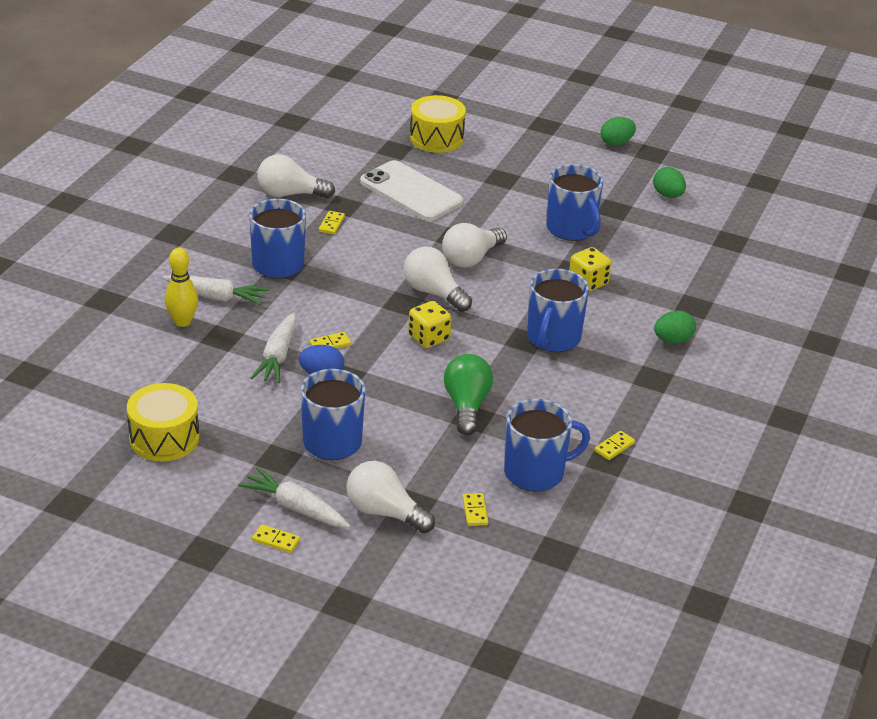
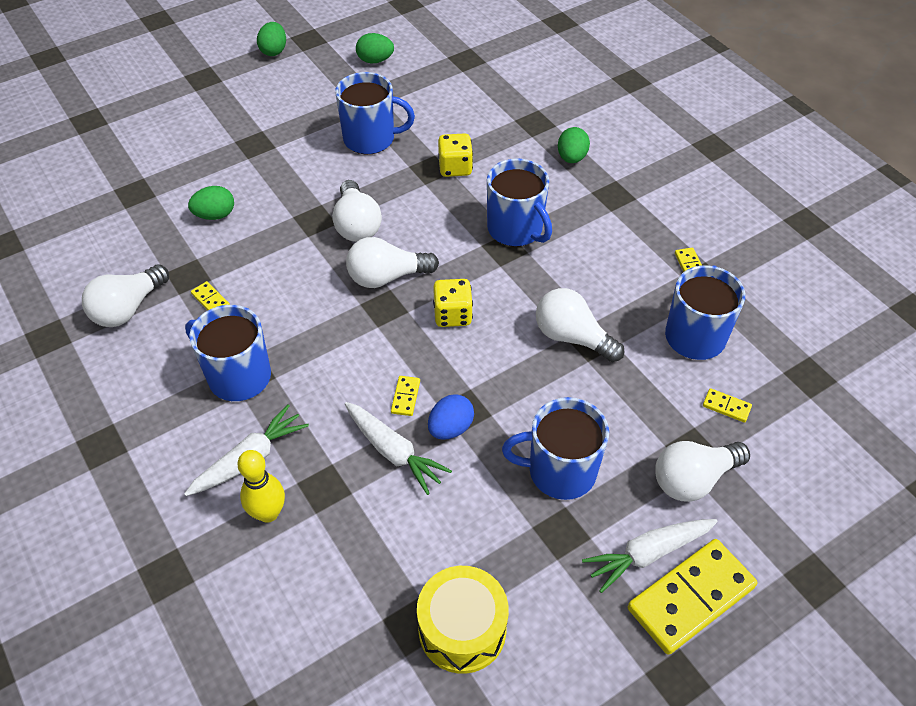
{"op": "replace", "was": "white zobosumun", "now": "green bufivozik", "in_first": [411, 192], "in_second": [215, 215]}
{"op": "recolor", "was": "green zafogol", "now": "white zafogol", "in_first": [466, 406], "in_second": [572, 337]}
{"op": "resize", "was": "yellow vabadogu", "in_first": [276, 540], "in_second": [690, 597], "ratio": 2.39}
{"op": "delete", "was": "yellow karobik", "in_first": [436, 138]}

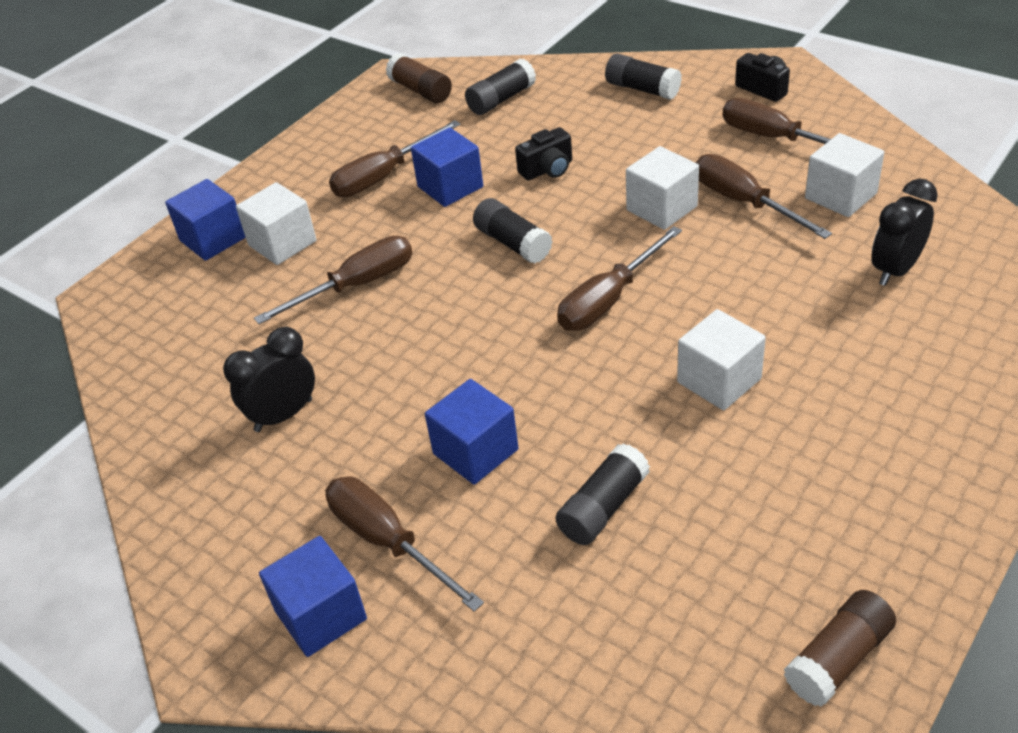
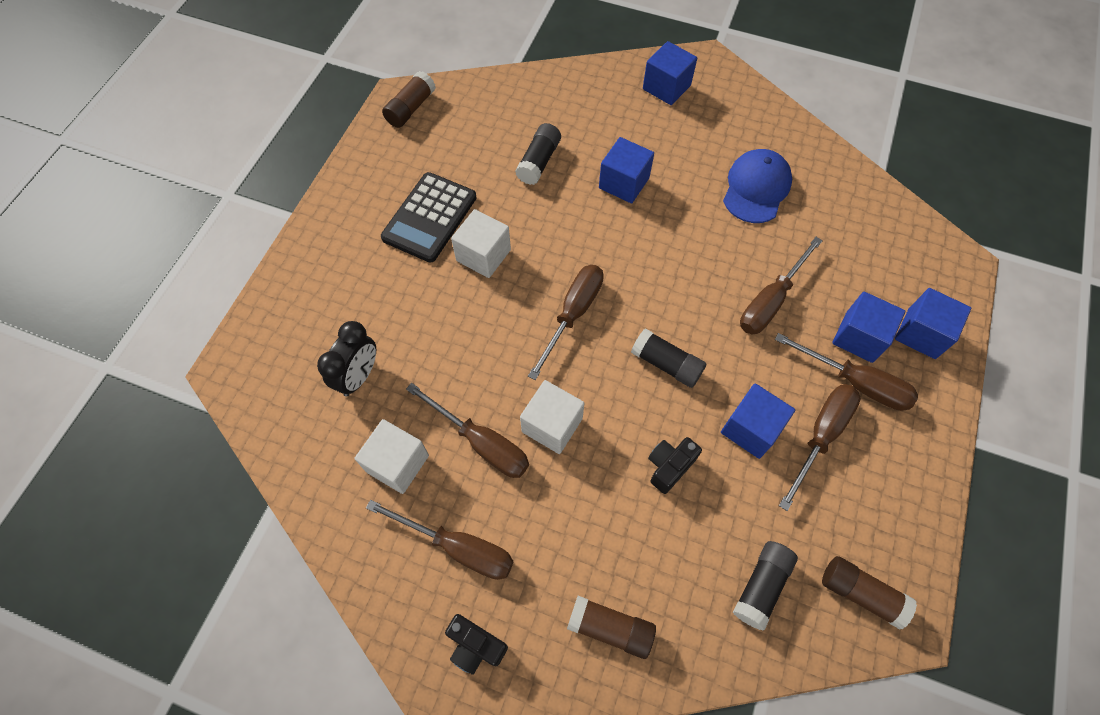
{"op": "insert", "now": "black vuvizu", "in_second": [429, 218]}
{"op": "recolor", "was": "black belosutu", "now": "brown belosutu", "in_first": [642, 89], "in_second": [610, 628]}
{"op": "replace", "was": "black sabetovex", "now": "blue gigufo", "in_first": [283, 415], "in_second": [756, 188]}
{"op": "move", "was": "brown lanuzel", "in_first": [388, 541], "in_second": [855, 383]}
{"op": "recolor", "was": "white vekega", "now": "blue vekega", "in_first": [282, 243], "in_second": [859, 337]}

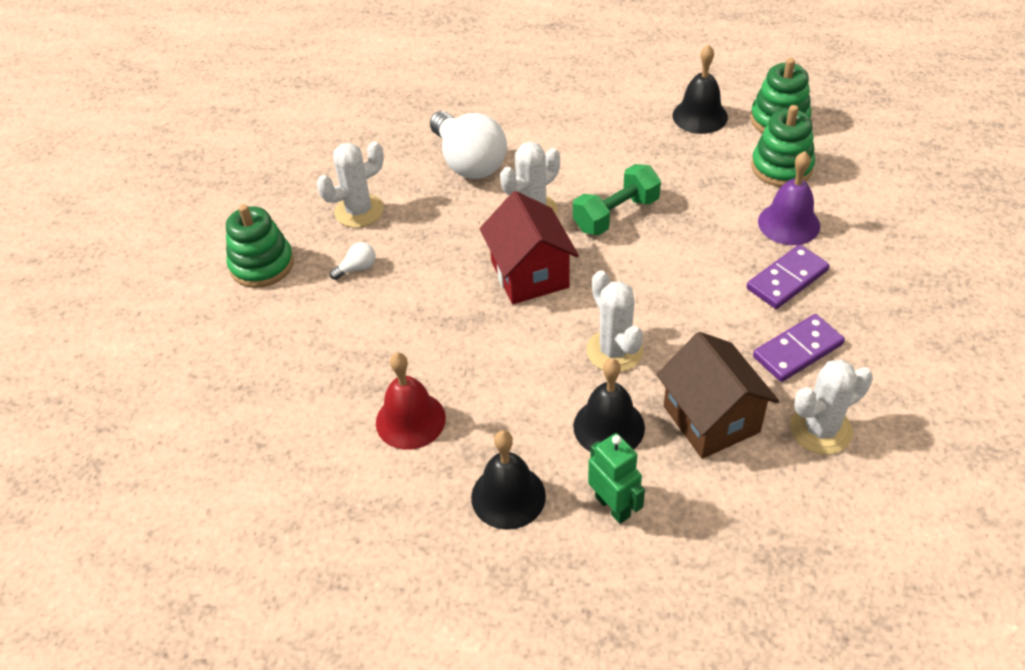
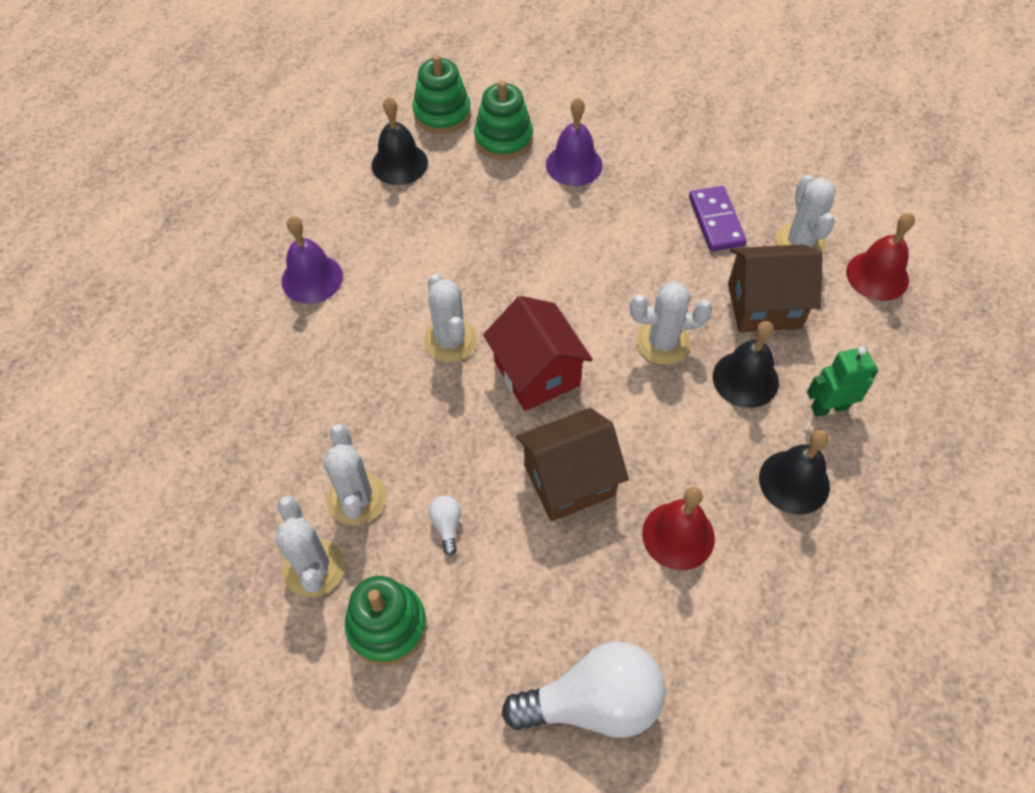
{"op": "insert", "now": "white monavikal", "in_second": [314, 568]}
{"op": "insert", "now": "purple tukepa", "in_second": [312, 278]}
{"op": "rotate", "was": "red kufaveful", "in_first": [529, 274], "in_second": [536, 373], "clockwise": 60}
{"op": "move", "was": "white zafogol", "in_first": [469, 162], "in_second": [593, 702]}
{"op": "insert", "now": "brown kufaveful", "in_second": [569, 480]}
{"op": "insert", "now": "red tukepa", "in_second": [877, 275]}
{"op": "delete", "was": "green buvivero", "in_first": [616, 215]}
{"op": "delete", "was": "purple vabadogu", "in_first": [787, 279]}

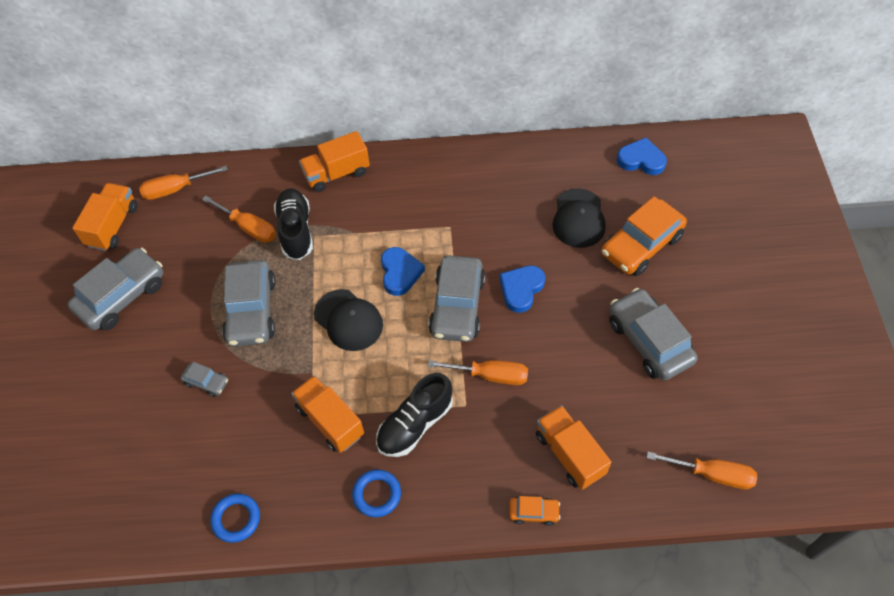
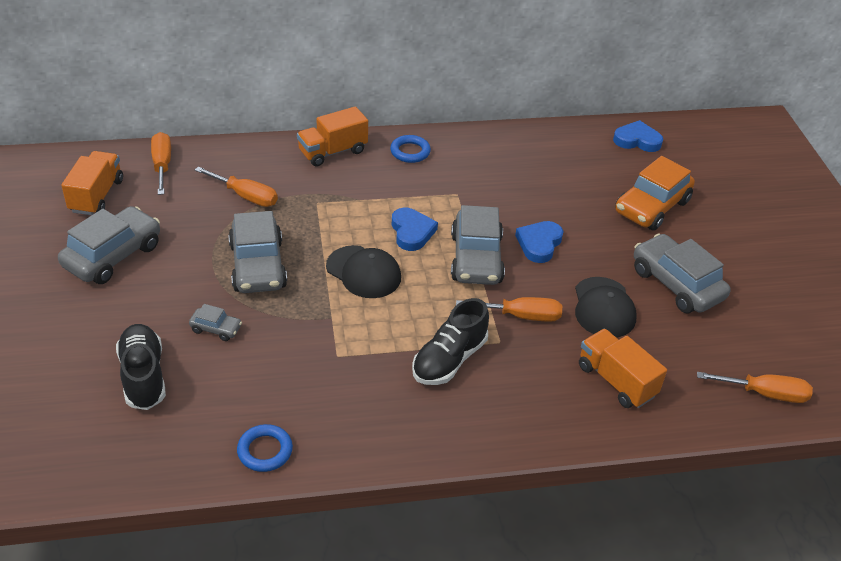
{"op": "move", "was": "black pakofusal", "in_first": [296, 231], "in_second": [143, 376]}
{"op": "rotate", "was": "orange lanuzel", "in_first": [175, 189], "in_second": [162, 165], "clockwise": 105}
{"op": "move", "was": "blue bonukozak", "in_first": [377, 494], "in_second": [410, 152]}
{"op": "move", "was": "black gigufo", "in_first": [578, 218], "in_second": [604, 308]}
{"op": "delete", "was": "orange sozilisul", "in_first": [330, 421]}
{"op": "delete", "was": "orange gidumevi", "in_first": [533, 512]}

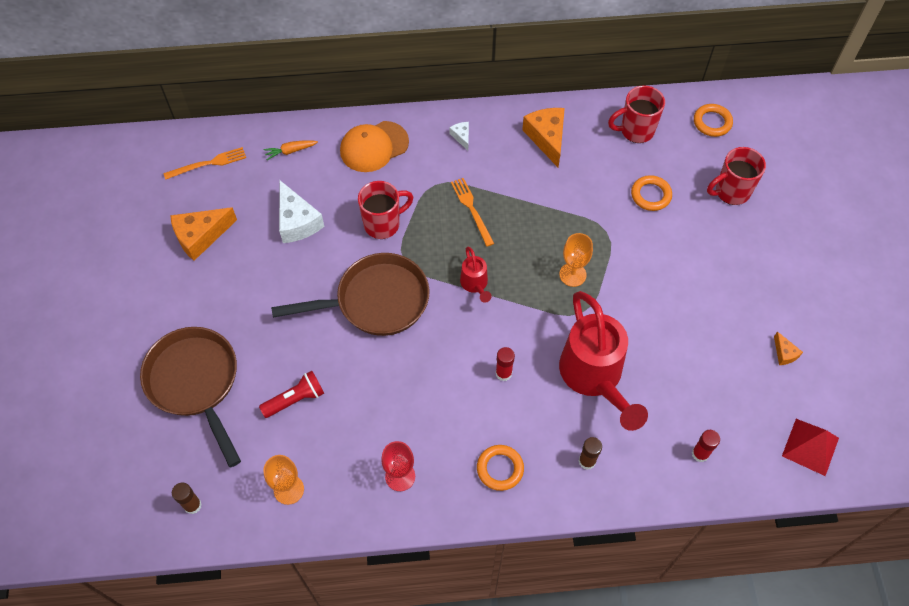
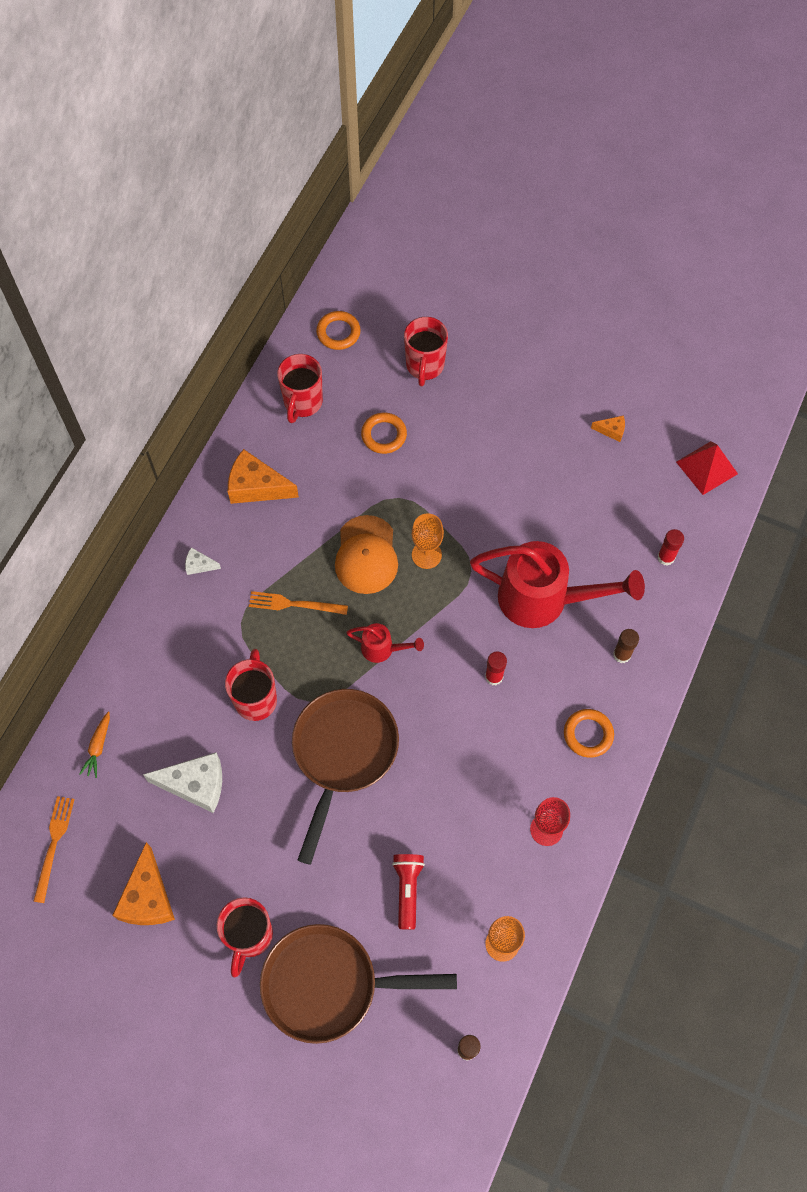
{"op": "insert", "now": "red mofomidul", "in_second": [249, 936]}
{"op": "move", "was": "orange gigufo", "in_first": [374, 147], "in_second": [366, 555]}

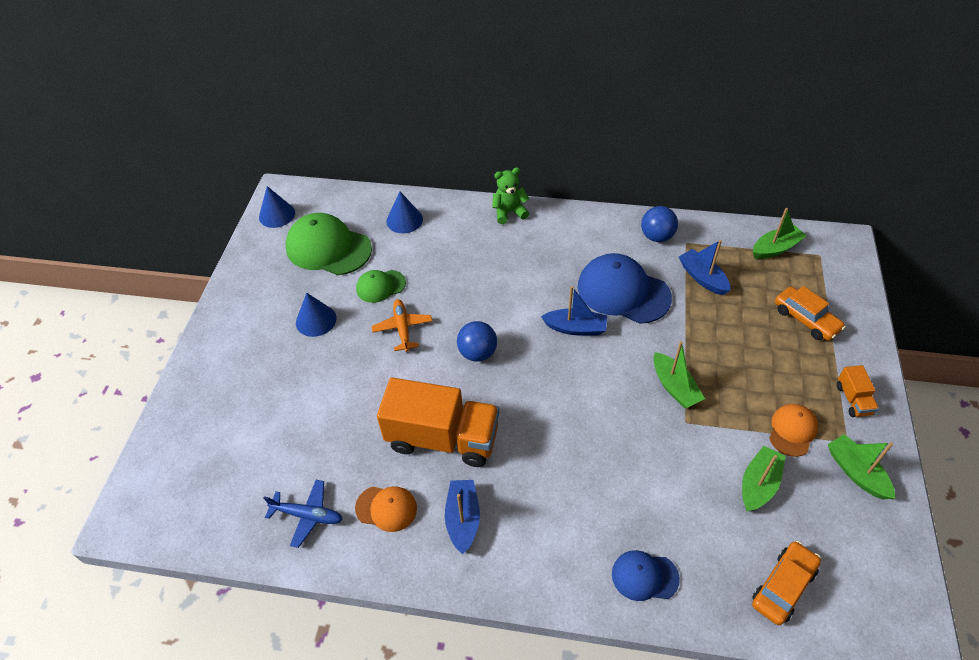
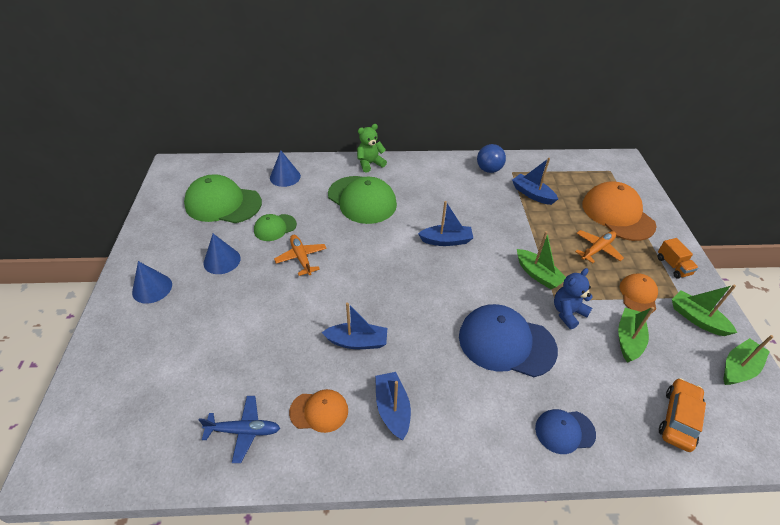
{"op": "move", "was": "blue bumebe", "in_first": [277, 215], "in_second": [152, 288]}
{"op": "replace", "was": "orange sozilisul", "now": "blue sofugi", "in_first": [443, 438], "in_second": [357, 342]}
{"op": "insert", "now": "green gigufo", "in_second": [362, 200]}
{"op": "move", "was": "blue gigufo", "in_first": [623, 292], "in_second": [506, 342]}
{"op": "insert", "now": "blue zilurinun", "in_second": [568, 313]}
{"op": "insert", "now": "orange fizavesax", "in_second": [597, 249]}
{"op": "replace", "was": "orange gidumevi", "now": "orange gigufo", "in_first": [806, 319], "in_second": [617, 214]}
{"op": "move", "was": "green sofugi", "in_first": [775, 248], "in_second": [738, 368]}
{"op": "delete", "was": "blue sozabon", "in_first": [477, 353]}

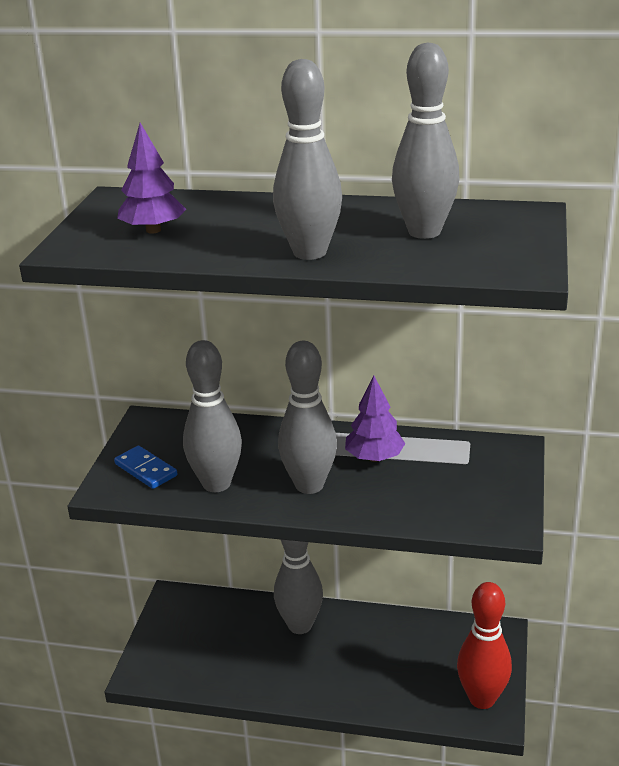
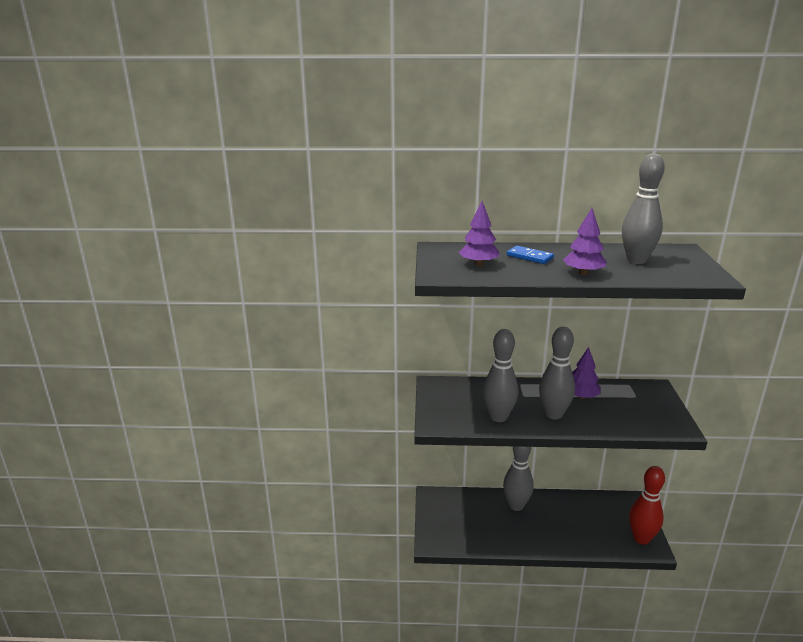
{"op": "move", "was": "blue vabadogu", "in_first": [146, 470], "in_second": [529, 257]}
{"op": "replace", "was": "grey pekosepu", "now": "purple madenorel", "in_first": [309, 252], "in_second": [583, 273]}

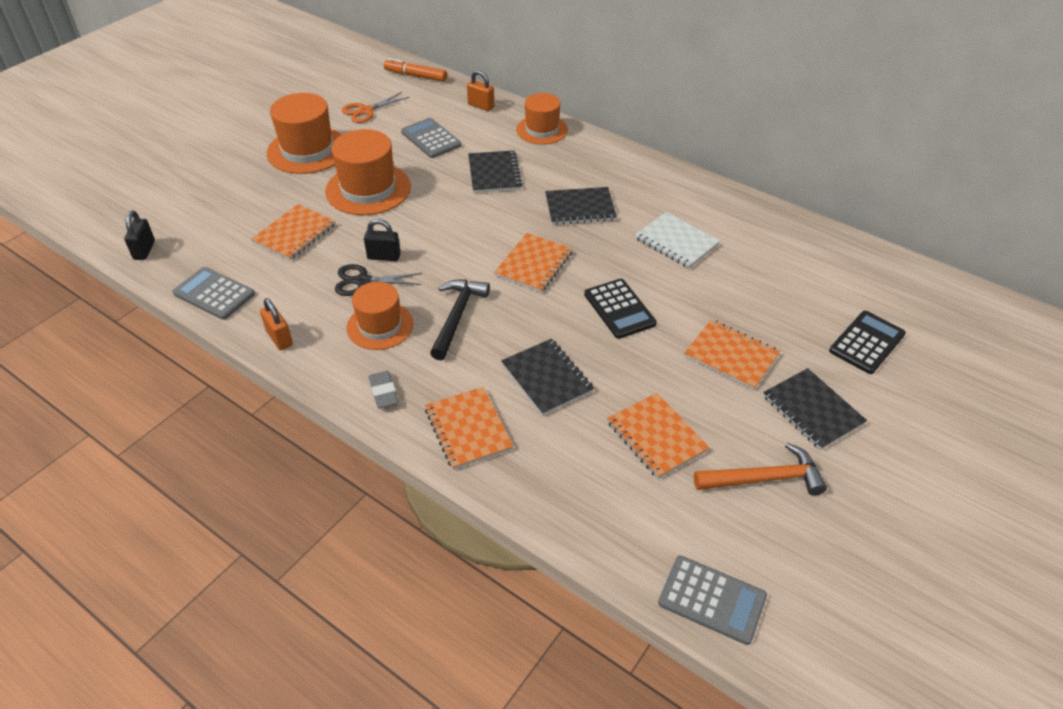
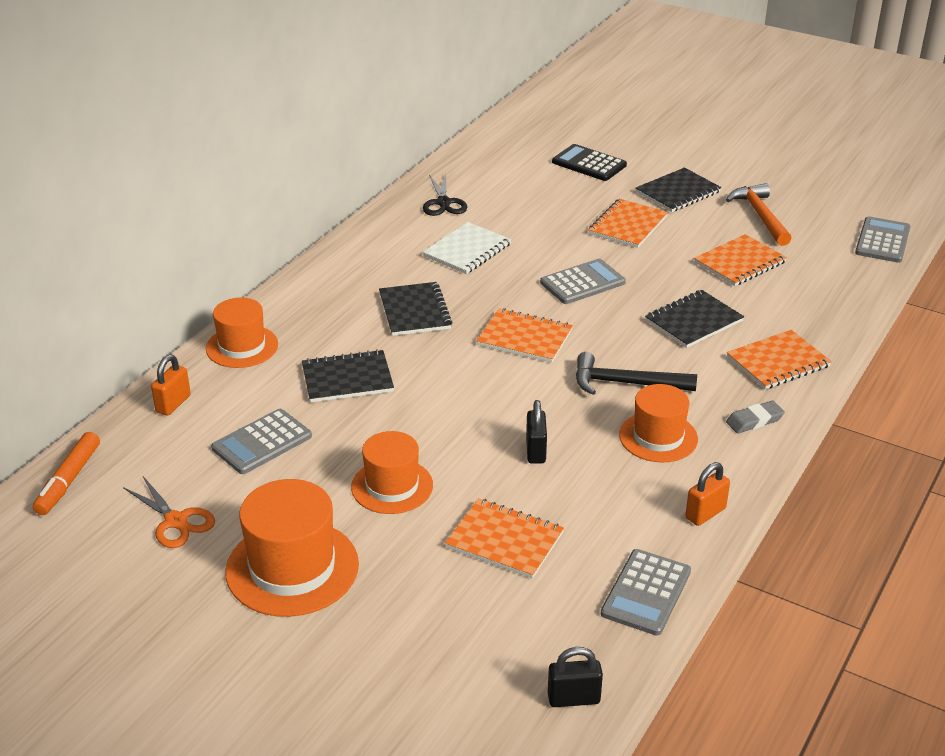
{"op": "resize", "was": "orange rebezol", "in_first": [368, 189], "in_second": [392, 486], "ratio": 0.66}
{"op": "move", "was": "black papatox", "in_first": [363, 281], "in_second": [443, 203]}
{"op": "recolor", "was": "black vuvizu", "now": "grey vuvizu", "in_first": [619, 309], "in_second": [582, 282]}

